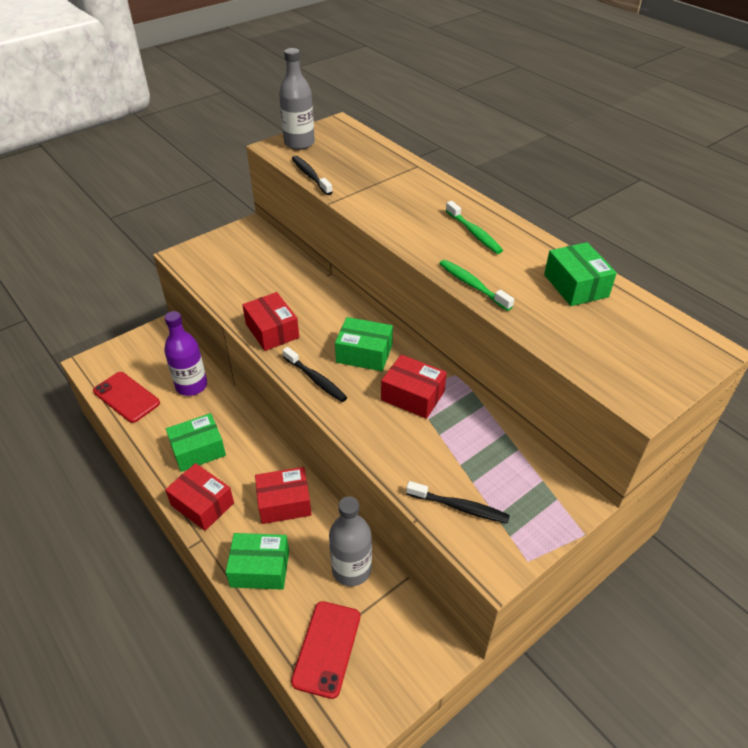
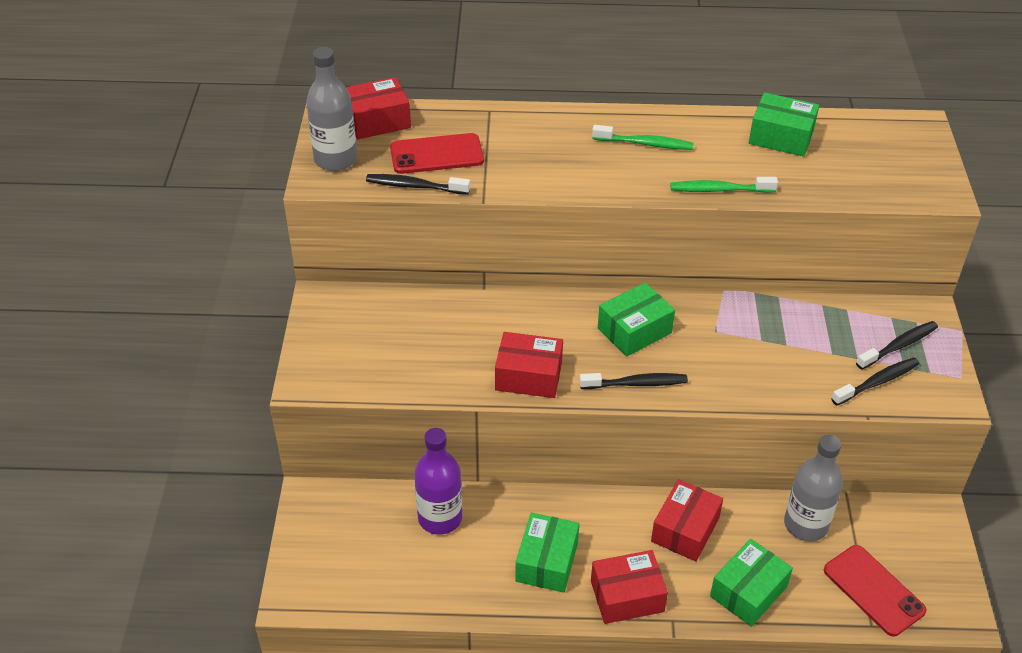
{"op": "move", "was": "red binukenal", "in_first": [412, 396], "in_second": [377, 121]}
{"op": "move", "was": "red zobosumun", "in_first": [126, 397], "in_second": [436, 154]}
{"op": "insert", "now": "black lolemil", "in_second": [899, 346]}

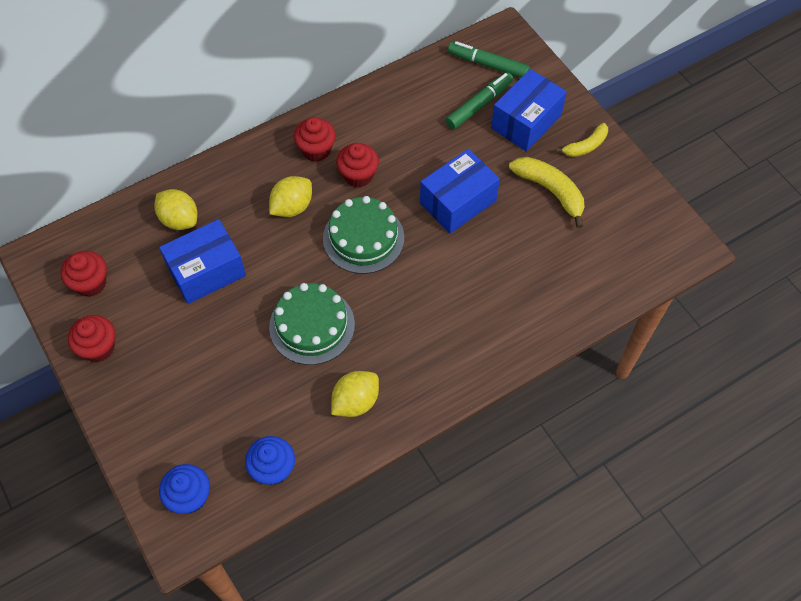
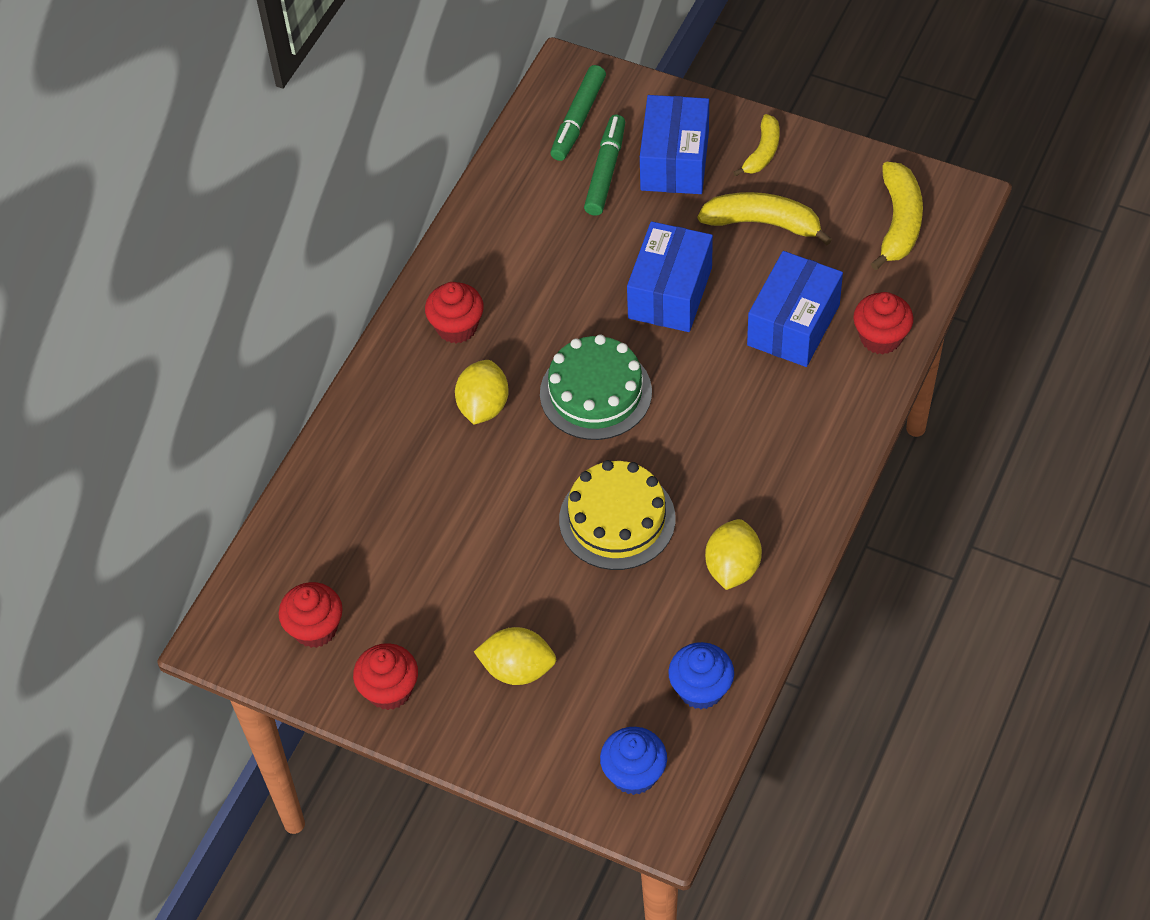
{"op": "move", "was": "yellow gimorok", "in_first": [179, 219], "in_second": [517, 669]}
{"op": "rotate", "was": "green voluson", "in_first": [488, 64], "in_second": [578, 119], "clockwise": -60}
{"op": "recolor", "was": "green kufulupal", "now": "yellow kufulupal", "in_first": [312, 325], "in_second": [617, 519]}
{"op": "move", "was": "blue binukenal", "in_first": [207, 271], "in_second": [793, 325]}
{"op": "move", "was": "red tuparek", "in_first": [358, 175], "in_second": [880, 338]}
{"op": "insert", "now": "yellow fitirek", "in_second": [899, 222]}

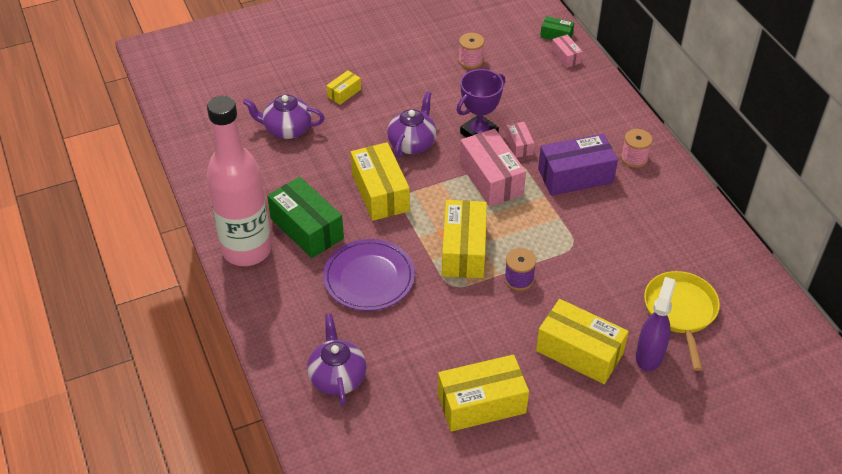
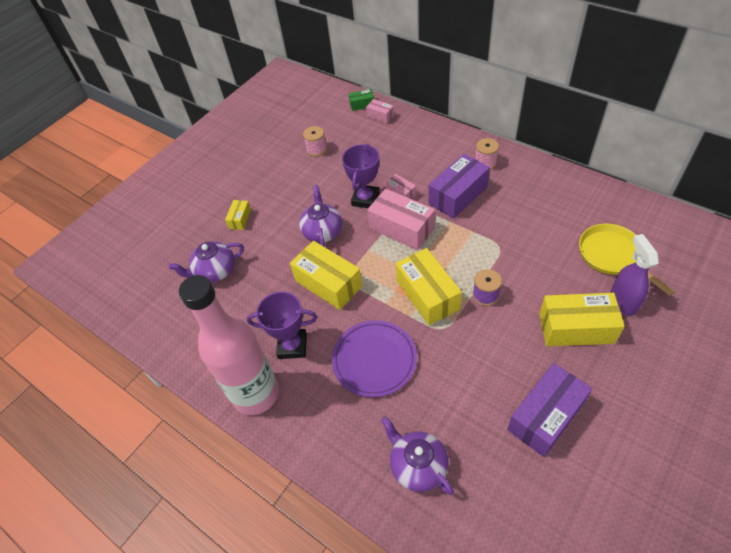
{"op": "replace", "was": "green binukenal", "now": "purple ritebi", "in_first": [306, 228], "in_second": [292, 346]}
{"op": "recolor", "was": "yellow binukenal", "now": "purple binukenal", "in_first": [481, 403], "in_second": [545, 416]}

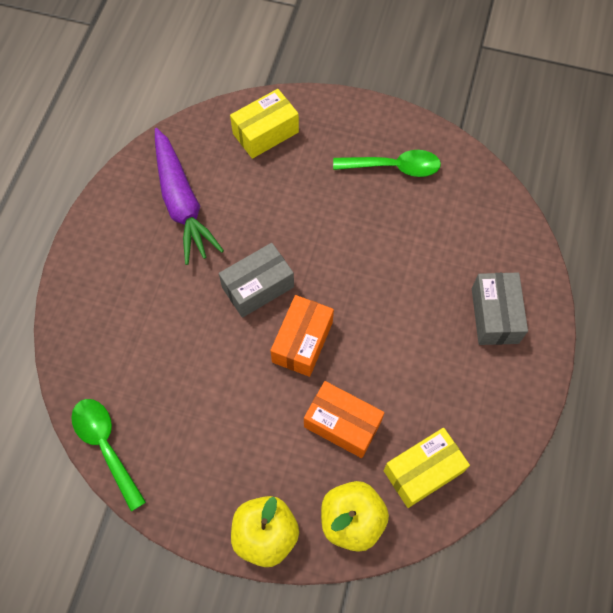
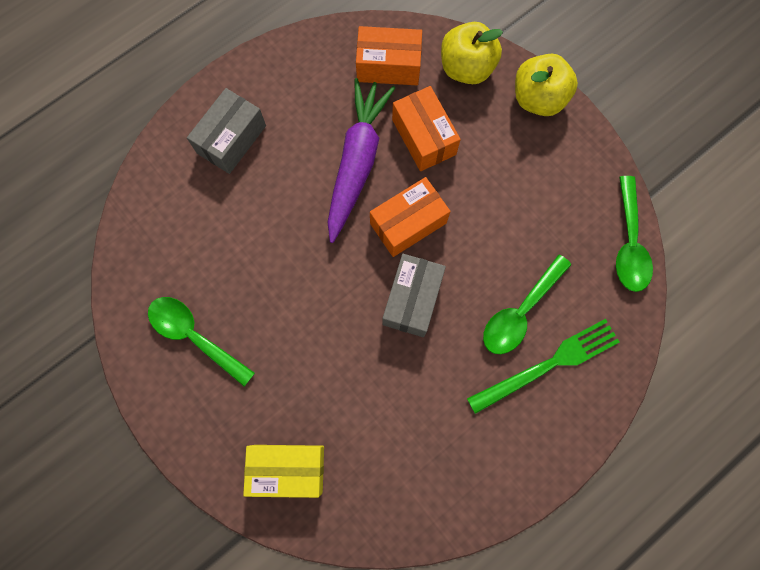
{"op": "move", "was": "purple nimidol", "in_first": [182, 203], "in_second": [357, 162]}
{"op": "recolor", "was": "yellow binukenal", "now": "orange binukenal", "in_first": [423, 471], "in_second": [388, 66]}
{"op": "rotate", "was": "grey binukenal", "in_first": [258, 287], "in_second": [412, 299], "clockwise": -75}
{"op": "insert", "now": "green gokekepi", "in_second": [548, 364]}
{"op": "insert", "now": "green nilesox", "in_second": [520, 312]}

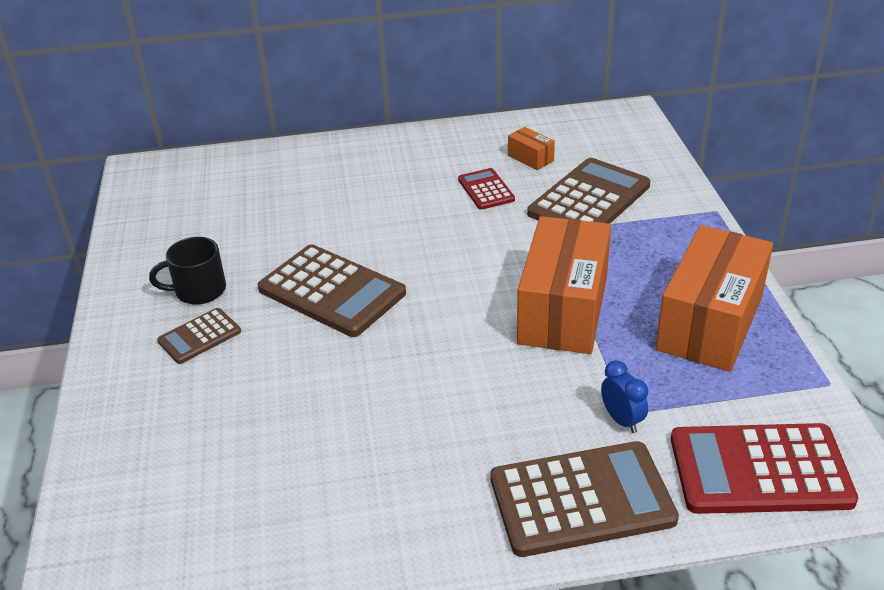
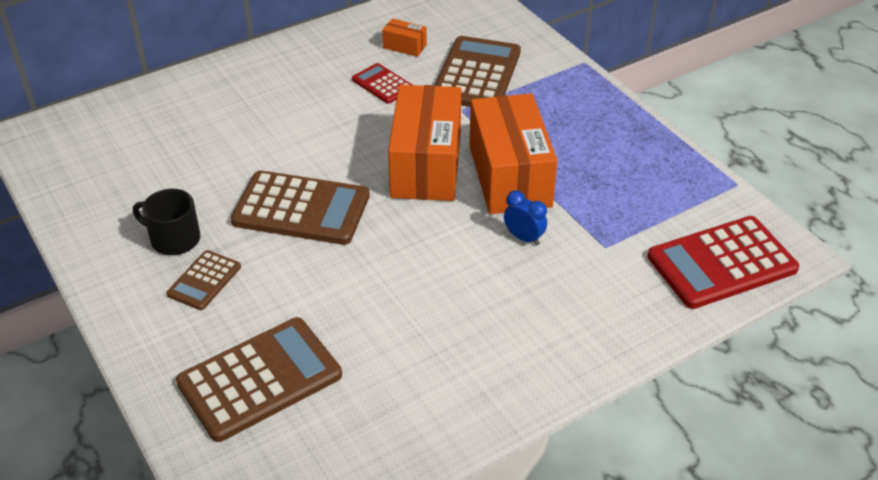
{"op": "rotate", "was": "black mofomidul", "in_first": [199, 290], "in_second": [174, 239], "clockwise": 60}
{"op": "move", "was": "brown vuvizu", "in_first": [581, 499], "in_second": [260, 379]}
{"op": "move", "was": "orange binukenal", "in_first": [709, 323], "in_second": [426, 165]}
{"op": "move", "was": "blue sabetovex", "in_first": [622, 420], "in_second": [524, 238]}

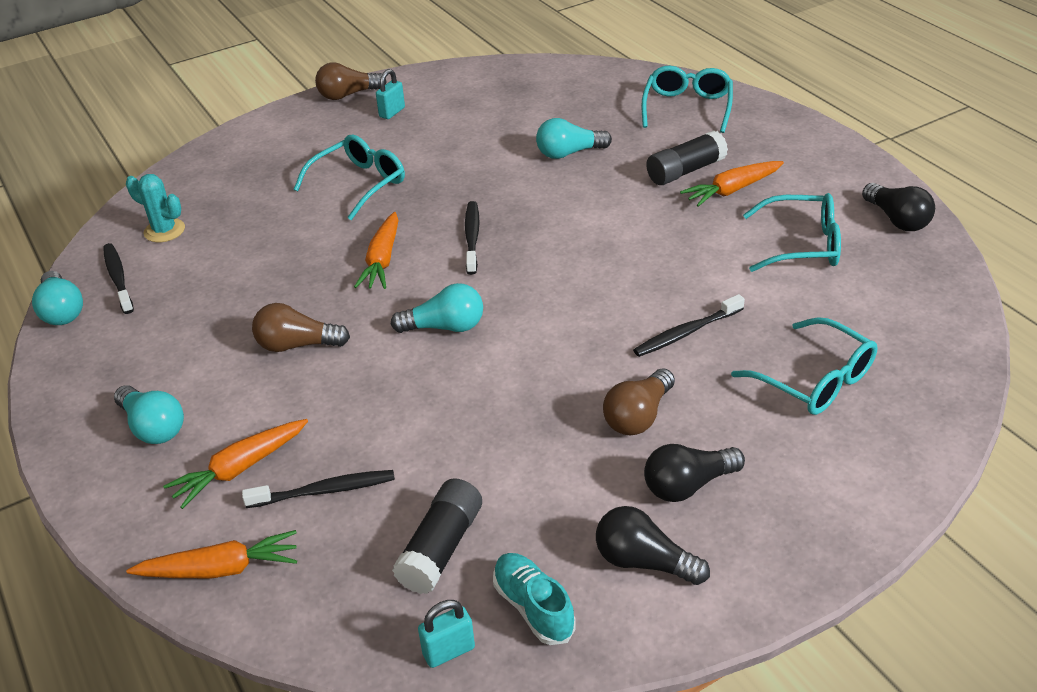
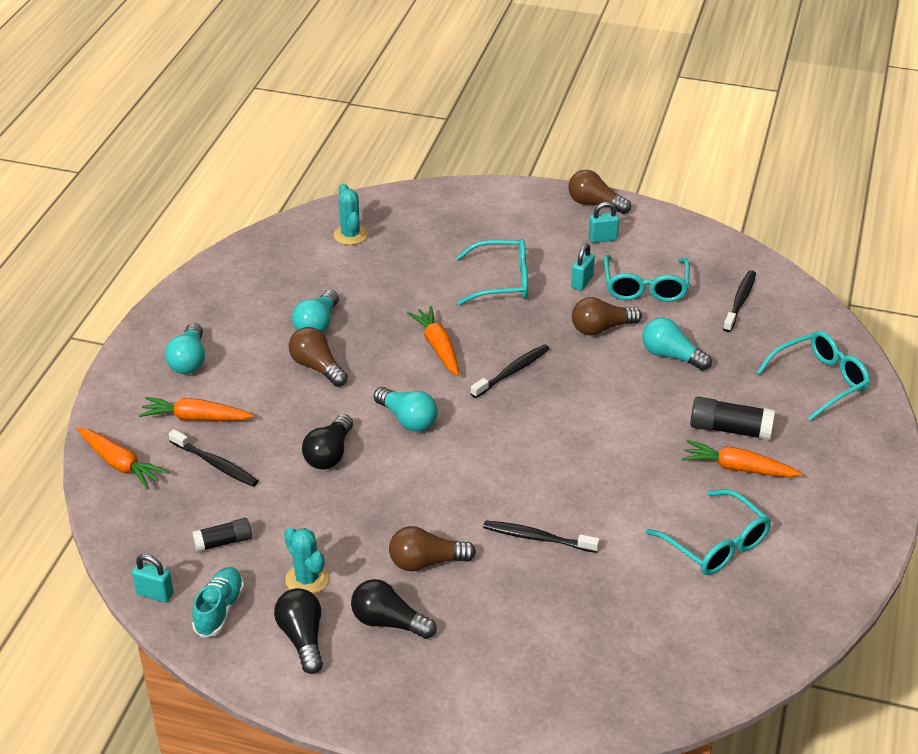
{"op": "resize", "was": "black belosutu", "in_first": [441, 548], "in_second": [223, 542], "ratio": 0.65}
{"op": "insert", "now": "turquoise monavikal", "in_second": [307, 579]}
{"op": "move", "was": "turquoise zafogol", "in_first": [62, 311], "in_second": [317, 325]}
{"op": "move", "was": "black zafogol", "in_first": [897, 220], "in_second": [329, 454]}
{"op": "rotate", "was": "orange nimidol", "in_first": [382, 260], "in_second": [438, 347], "clockwise": 105}
{"op": "insert", "now": "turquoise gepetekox", "in_second": [582, 282]}
{"op": "insert", "now": "brown zafogol", "in_second": [601, 328]}
{"op": "move", "was": "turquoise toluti", "in_first": [815, 380], "in_second": [645, 288]}
{"op": "move", "was": "black lolemil", "in_first": [118, 278], "in_second": [740, 301]}

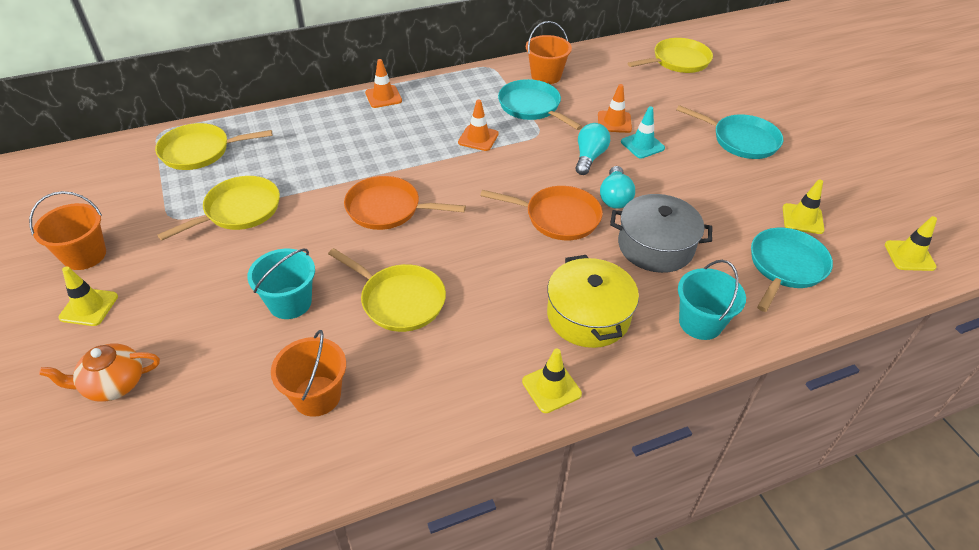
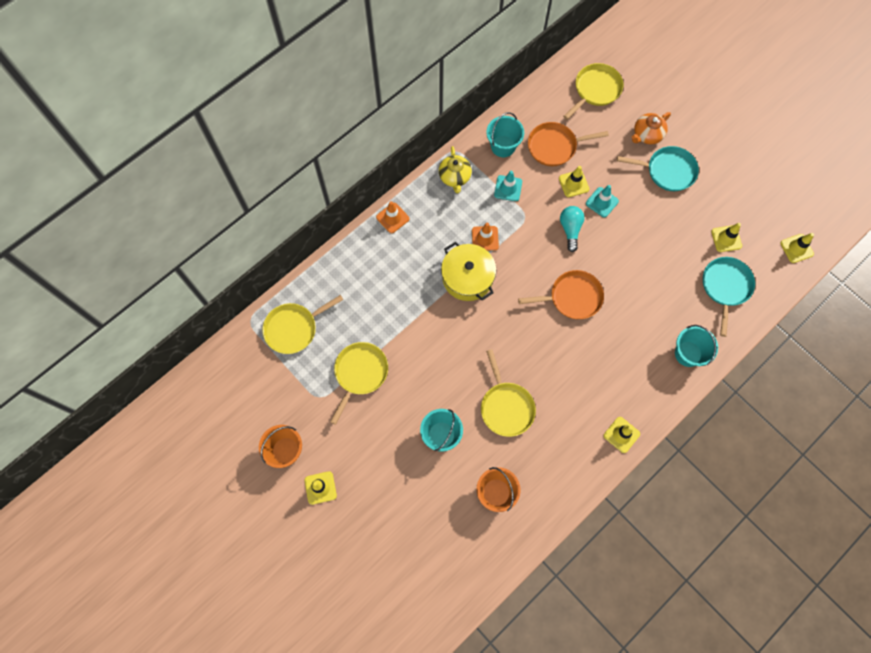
{"op": "insert", "now": "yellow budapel", "in_second": [455, 177]}
{"op": "move", "was": "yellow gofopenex", "in_first": [588, 316], "in_second": [467, 277]}
{"op": "rotate", "was": "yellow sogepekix", "in_first": [399, 300], "in_second": [506, 407], "clockwise": 60}
{"op": "recolor", "was": "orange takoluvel", "now": "turquoise takoluvel", "in_first": [546, 76], "in_second": [503, 146]}
{"op": "replace", "was": "turquoise sogepekix", "now": "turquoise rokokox", "in_first": [532, 107], "in_second": [508, 188]}
{"op": "move", "was": "orange sogepekix", "in_first": [388, 209], "in_second": [554, 146]}
{"op": "recolor", "was": "orange rokokox", "now": "yellow rokokox", "in_first": [614, 122], "in_second": [573, 184]}
{"op": "move", "was": "orange budapel", "in_first": [113, 384], "in_second": [647, 135]}
{"op": "delete", "was": "turquoise zafogol", "in_first": [615, 197]}
{"op": "delete", "was": "grey gofopenex", "in_first": [655, 246]}

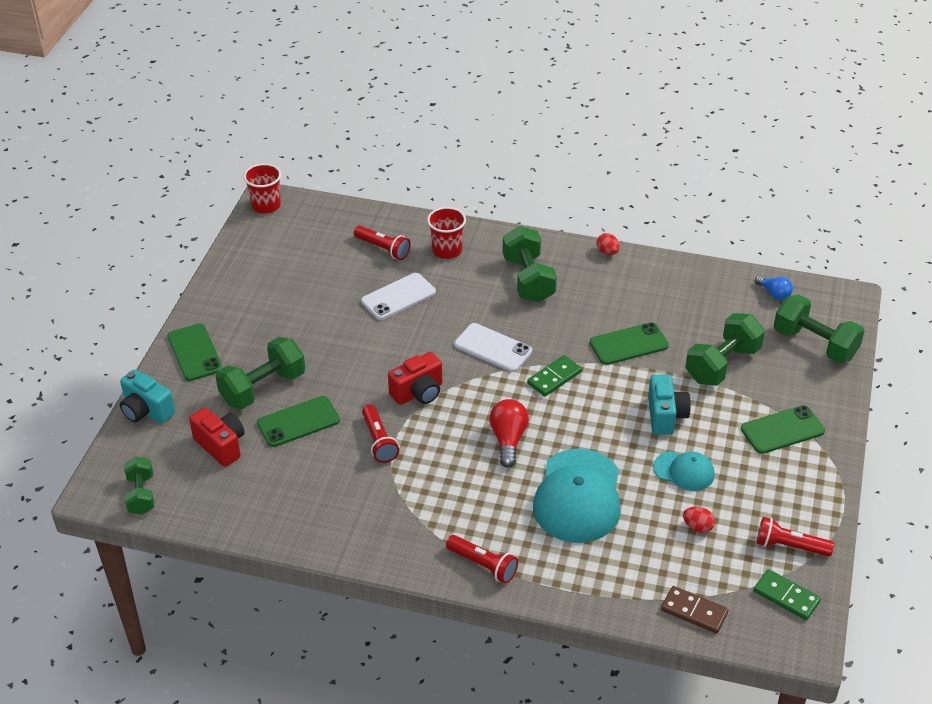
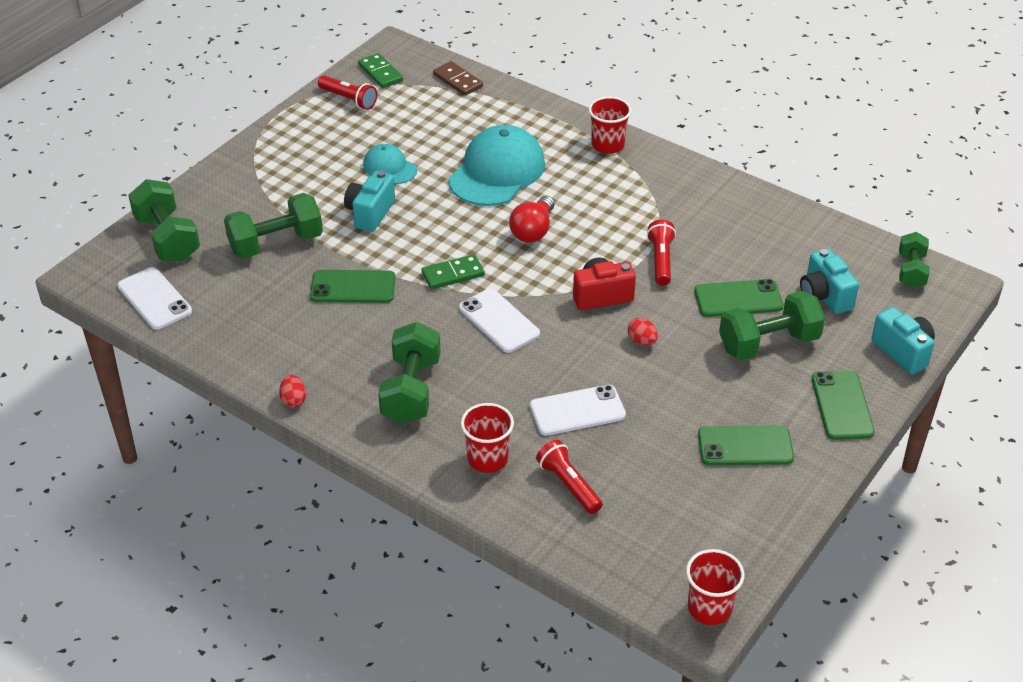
{"op": "replace", "was": "blue zafogol", "now": "white zobosumun", "in_first": [774, 293], "in_second": [154, 299]}
{"op": "replace", "was": "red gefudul", "now": "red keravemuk", "in_first": [483, 565], "in_second": [608, 145]}
{"op": "move", "was": "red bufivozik", "in_first": [697, 527], "in_second": [642, 341]}
{"op": "move", "was": "green zobosumun", "in_first": [782, 430], "in_second": [745, 446]}
{"op": "recolor", "was": "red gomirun", "now": "turquoise gomirun", "in_first": [221, 445], "in_second": [824, 296]}

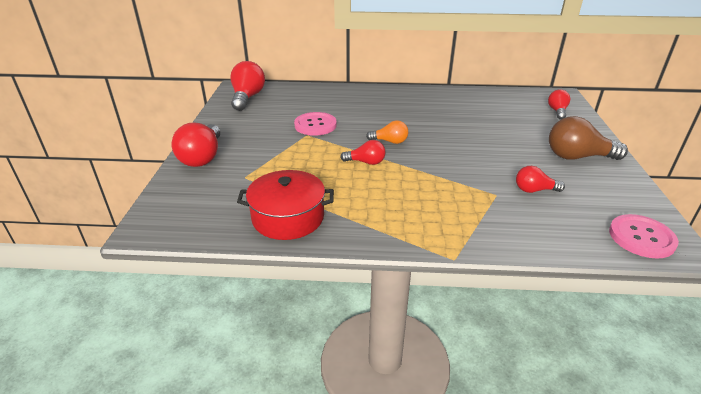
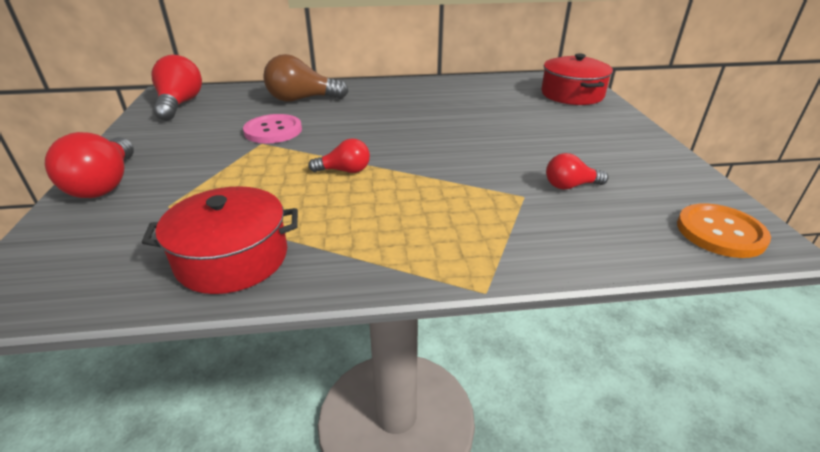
{"op": "move", "was": "brown zafogol", "in_first": [577, 157], "in_second": [302, 99]}
{"op": "replace", "was": "red zafogol", "now": "red gofopenex", "in_first": [557, 111], "in_second": [572, 94]}
{"op": "recolor", "was": "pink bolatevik", "now": "orange bolatevik", "in_first": [641, 237], "in_second": [720, 232]}
{"op": "delete", "was": "orange zafogol", "in_first": [390, 141]}

